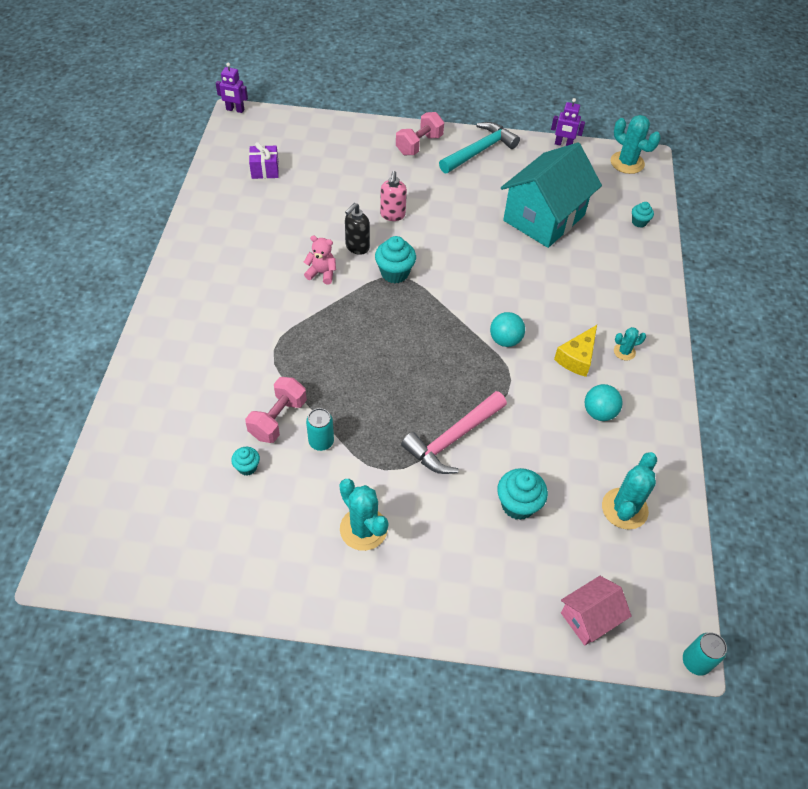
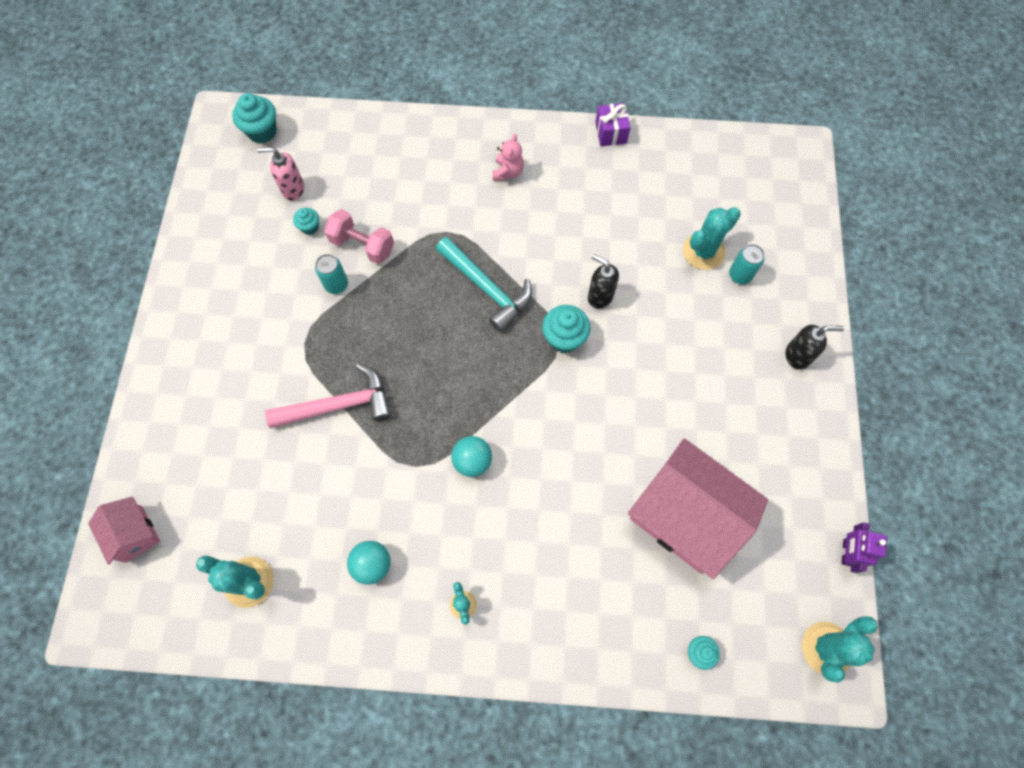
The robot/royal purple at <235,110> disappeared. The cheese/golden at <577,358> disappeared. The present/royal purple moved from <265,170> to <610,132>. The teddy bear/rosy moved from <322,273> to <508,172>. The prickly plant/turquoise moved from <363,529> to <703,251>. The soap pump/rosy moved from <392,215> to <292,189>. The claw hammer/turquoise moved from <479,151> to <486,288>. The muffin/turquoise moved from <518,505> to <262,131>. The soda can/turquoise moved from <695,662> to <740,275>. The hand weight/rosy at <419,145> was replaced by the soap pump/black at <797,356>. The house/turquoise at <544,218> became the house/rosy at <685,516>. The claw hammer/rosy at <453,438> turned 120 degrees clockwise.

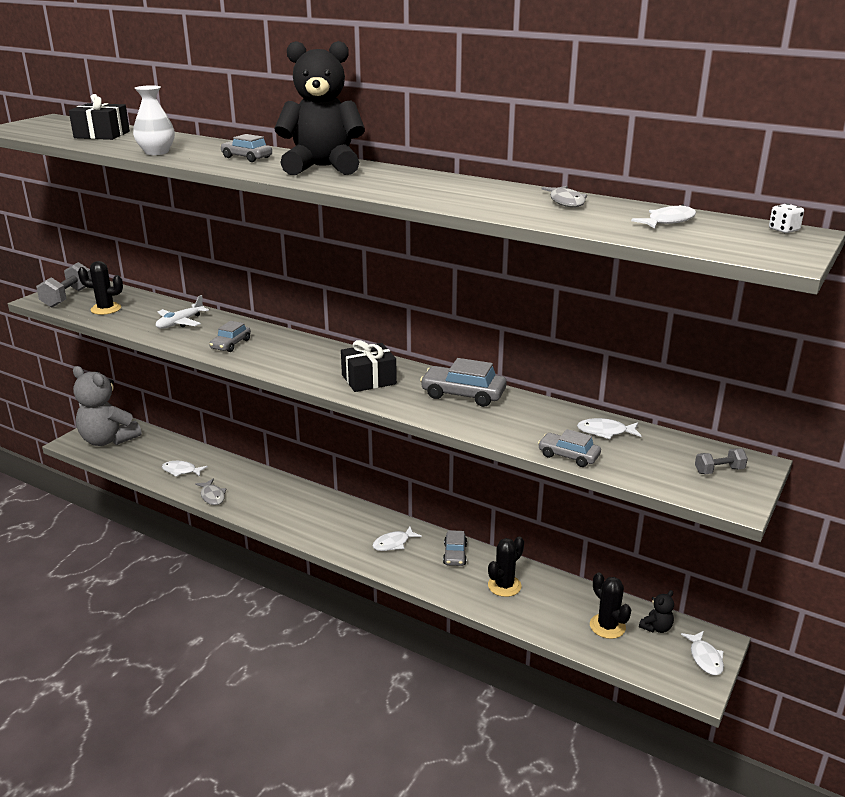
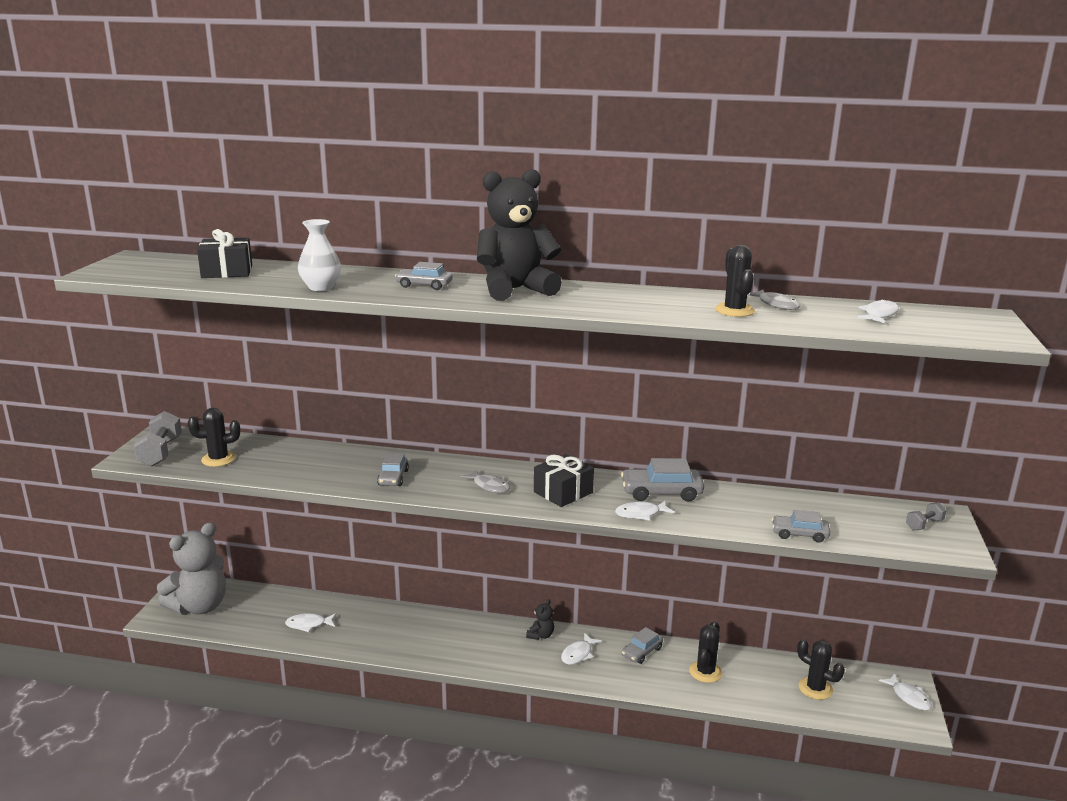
The plane/pure white at <180,323> disappeared. The game die/pure white at <783,230> disappeared. The prickly plant/black at <734,311> appeared. The fish figure/gray moved from <212,496> to <489,486>. The fish figure/pure white moved from <605,432> to <640,514>. The teddy bear/black moved from <656,627> to <540,635>. The teddy bear/gray at <108,440> turned 60 degrees counterclockwise. The toy car/gray at <455,554> turned 60 degrees clockwise.

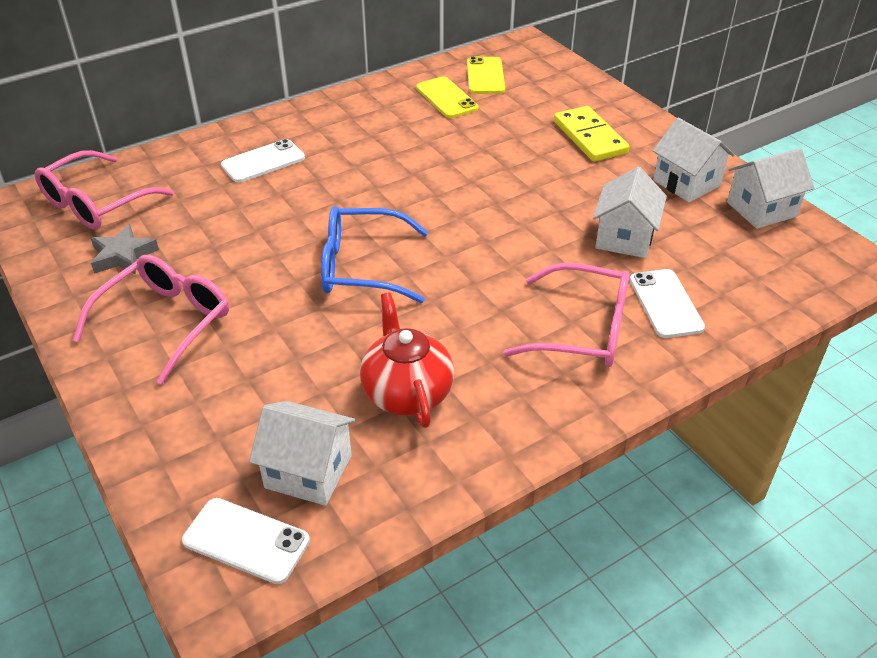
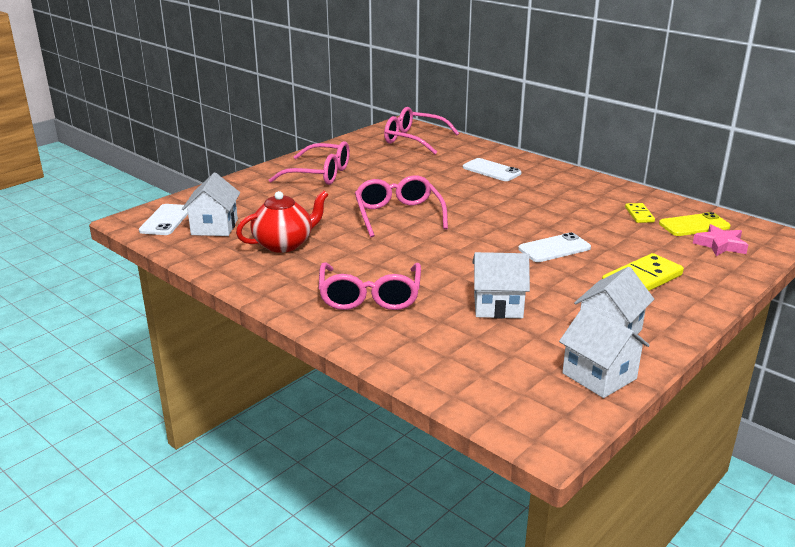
The star shape/gray at <123,255> disappeared. The star shape/rosy at <720,245> appeared. The smartphone/pure white moved from <665,303> to <554,248>. The smartphone/golden at <446,98> was replaced by the domino/golden at <639,215>. The glasses/royal blue at <361,267> became the glasses/rosy at <398,215>.

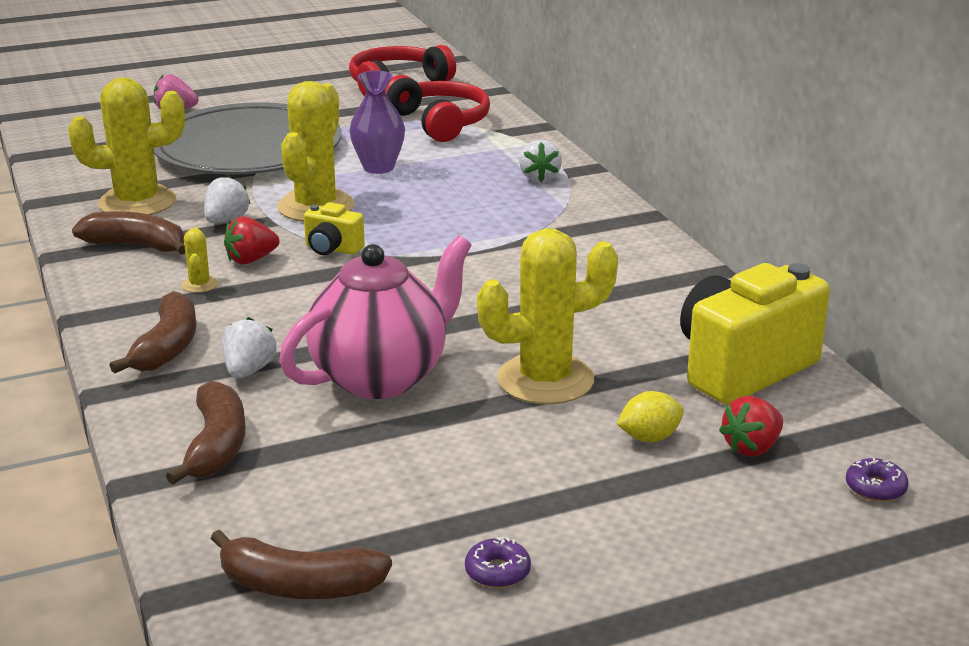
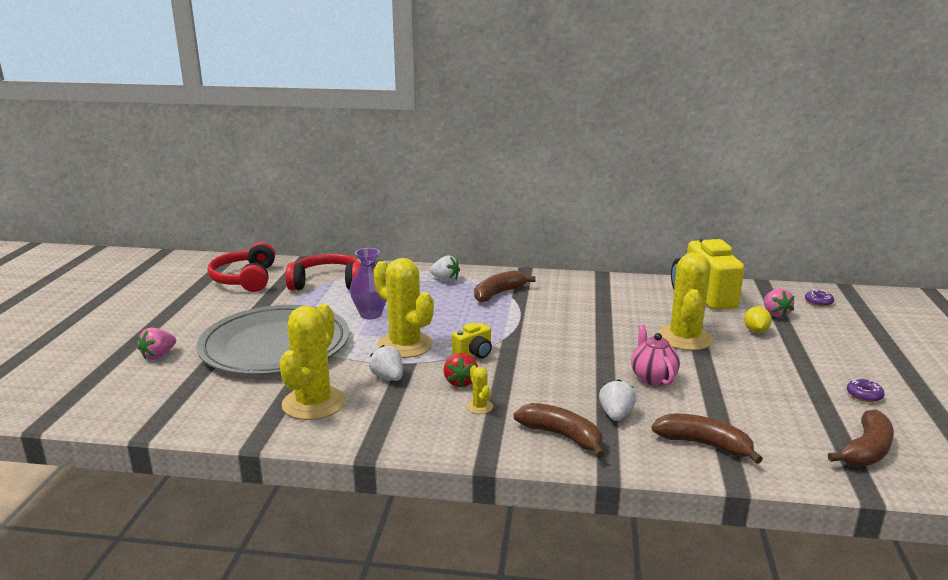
The banana fruit/dark brown moved from <136,245> to <498,293>. The strawberry/scarlet at <752,447> became the strawberry/rosy at <775,314>. The prickly plant/golden at <199,285> turned 45 degrees clockwise. The strawberry/pure white at <249,371> turned 60 degrees clockwise. The tea pot/rosy at <381,377> changed to 0.56 times the size.

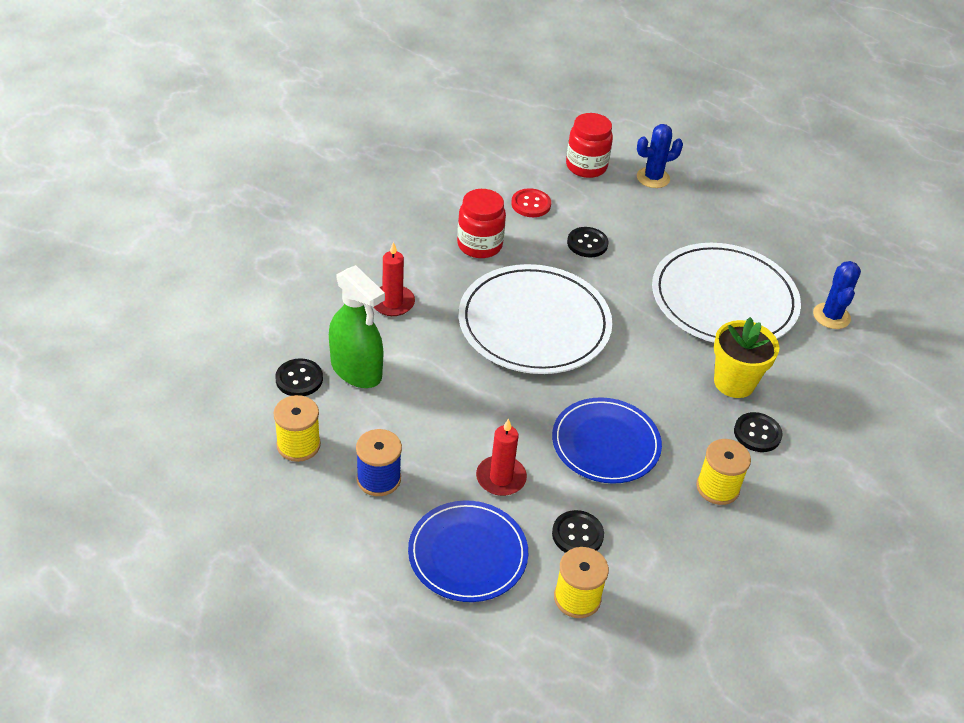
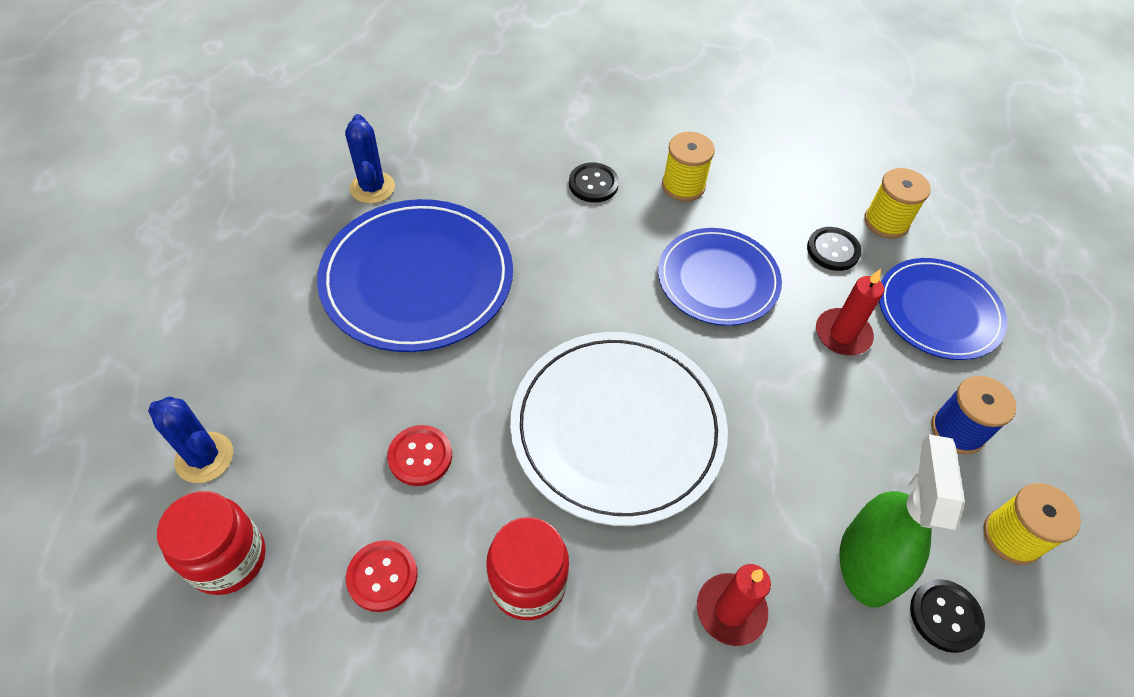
The plant pot/golden at <734,382> disappeared. The sewing button/black at <587,243> became the sewing button/scarlet at <420,456>. The plate/pure white at <724,299> became the plate/royal blue at <417,278>. The prickly plant/royal blue at <831,316> turned 75 degrees counterclockwise.

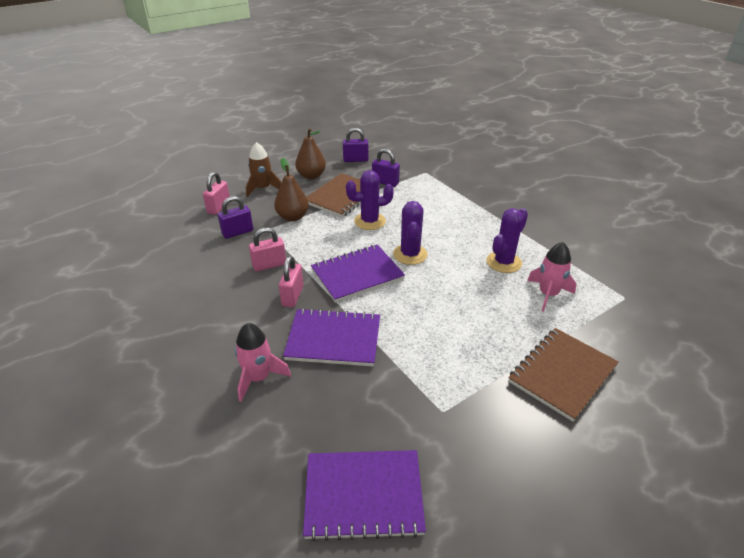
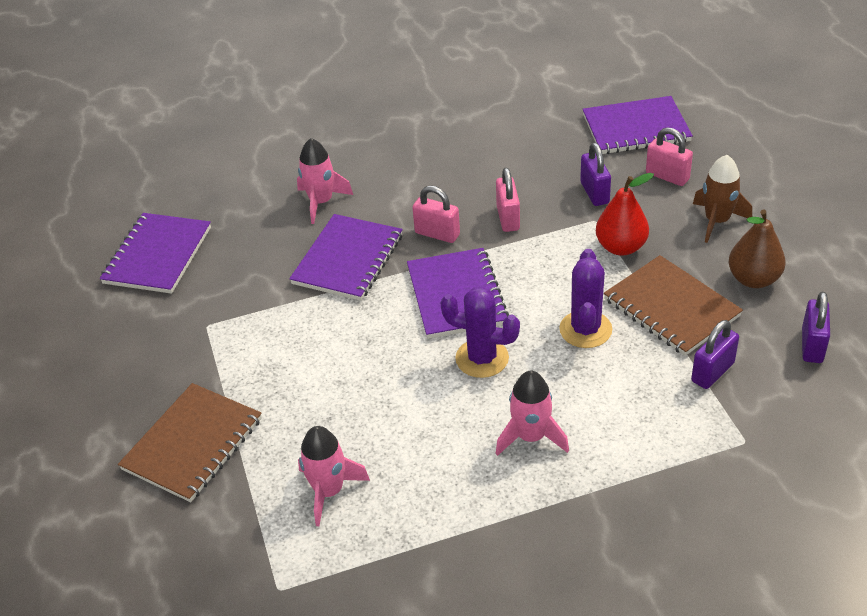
The prickly plant/royal purple at <503,262> disappeared. The spaceship/rosy at <531,436> appeared. The notepad/royal purple at <636,128> appeared. The pear fruit/dark brown at <292,217> became the pear fruit/scarlet at <621,247>. The notepad/dark brown at <562,374> turned 60 degrees clockwise.

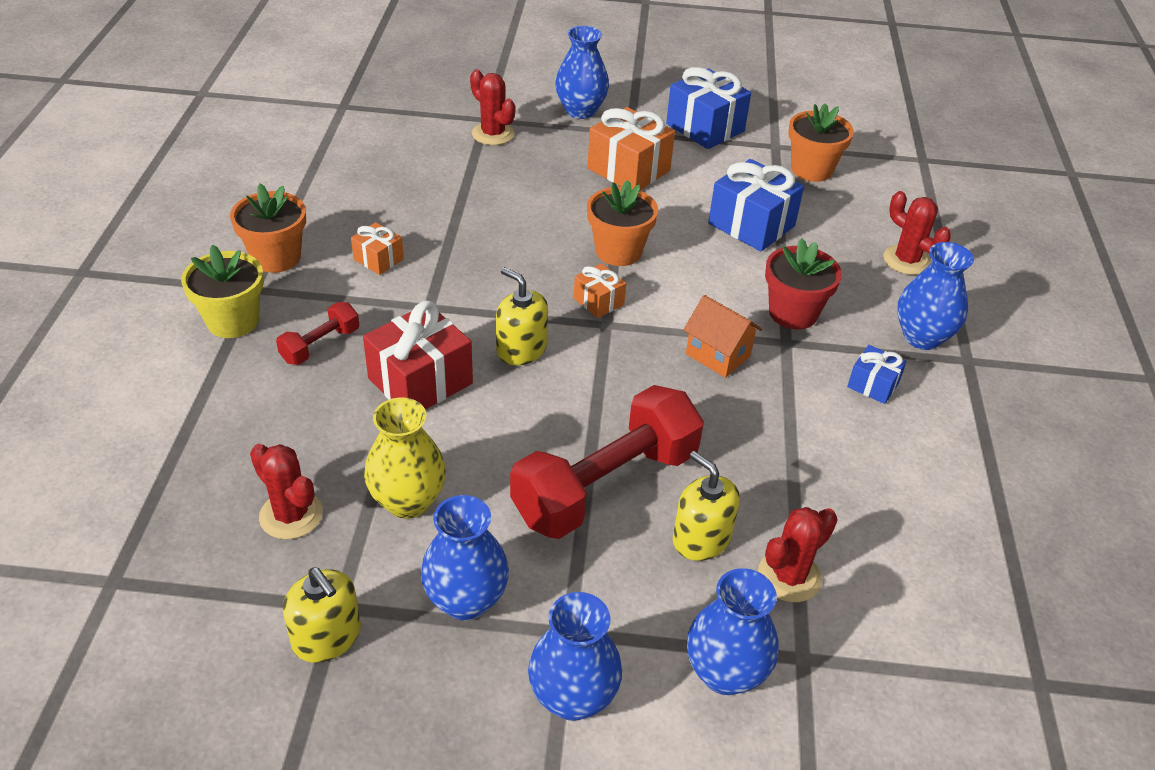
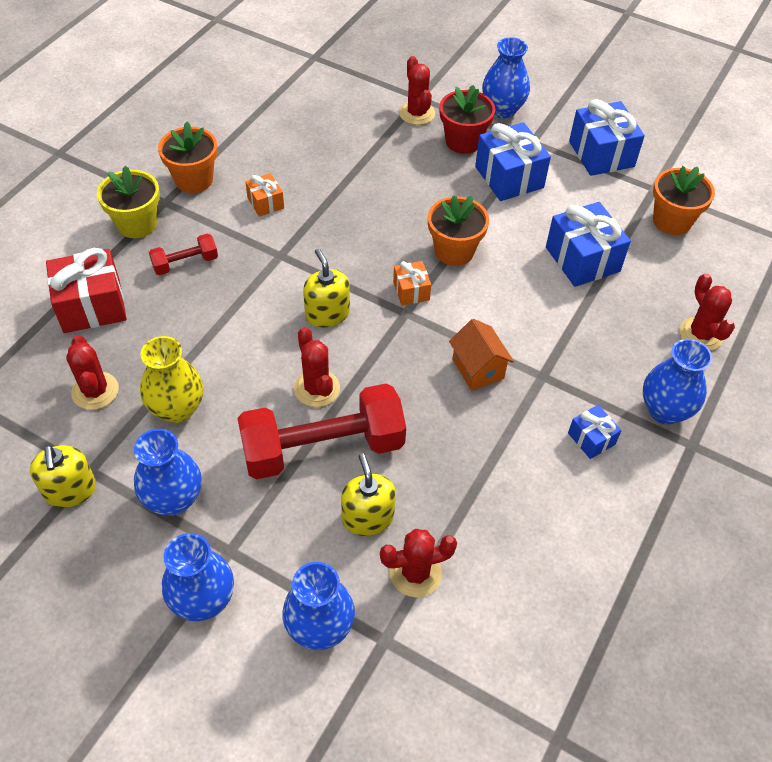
The prickly plant/scarlet at <317,388> appeared. The present/scarlet moved from <420,381> to <92,306>. The plant pot/scarlet moved from <793,313> to <463,141>. The present/bright orange at <628,170> became the present/royal blue at <509,177>.

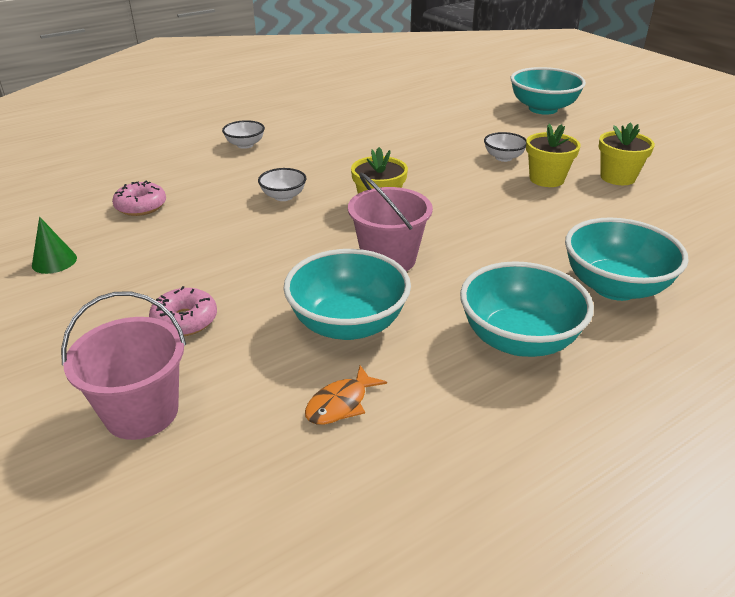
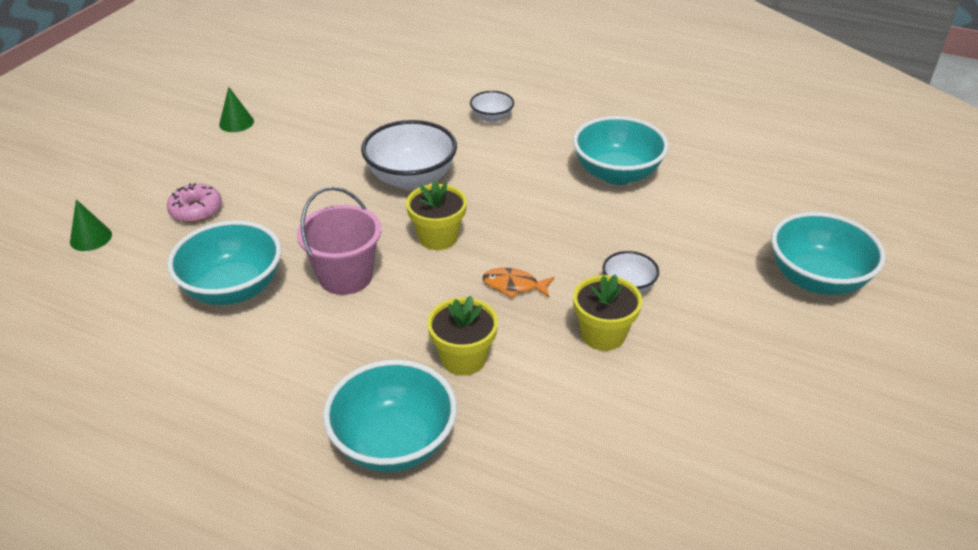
The glazed donut/rosy at <141,206> disappeared. The fish figure/bright orange moved from <340,404> to <514,285>. The deep dish/turquoise moved from <518,339> to <616,174>. The plant pot/golden moved from <617,177> to <463,358>. The bucket/rosy at <141,412> was replaced by the cone/green at <91,238>. The deep dish/pure white at <283,196> changed to 1.93 times the size.

